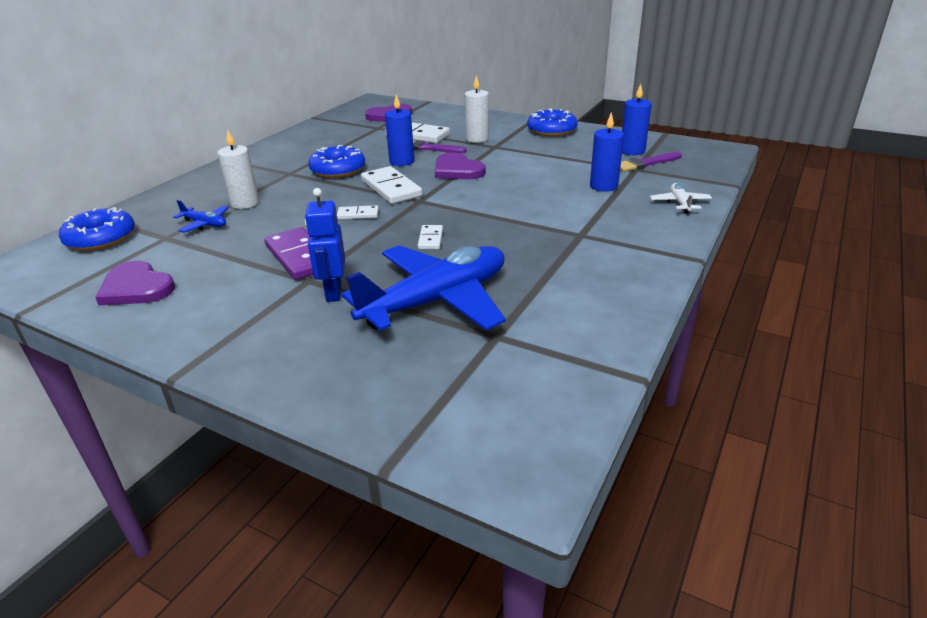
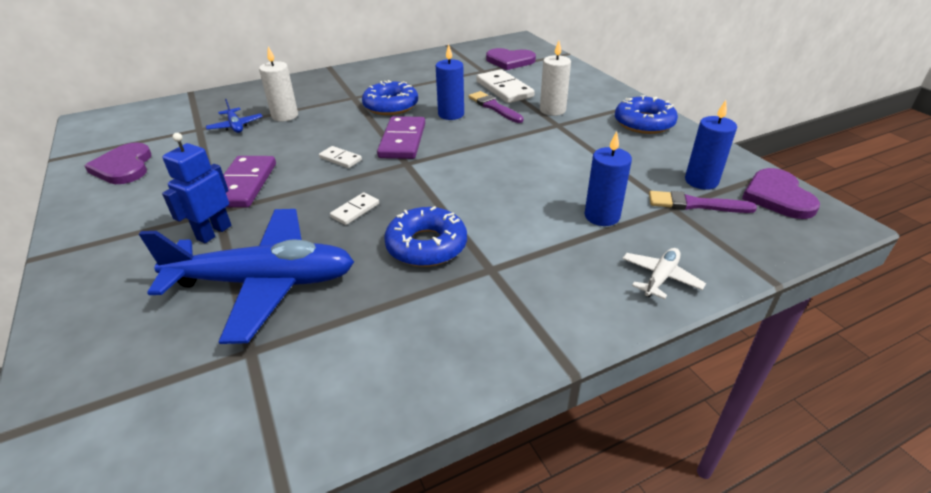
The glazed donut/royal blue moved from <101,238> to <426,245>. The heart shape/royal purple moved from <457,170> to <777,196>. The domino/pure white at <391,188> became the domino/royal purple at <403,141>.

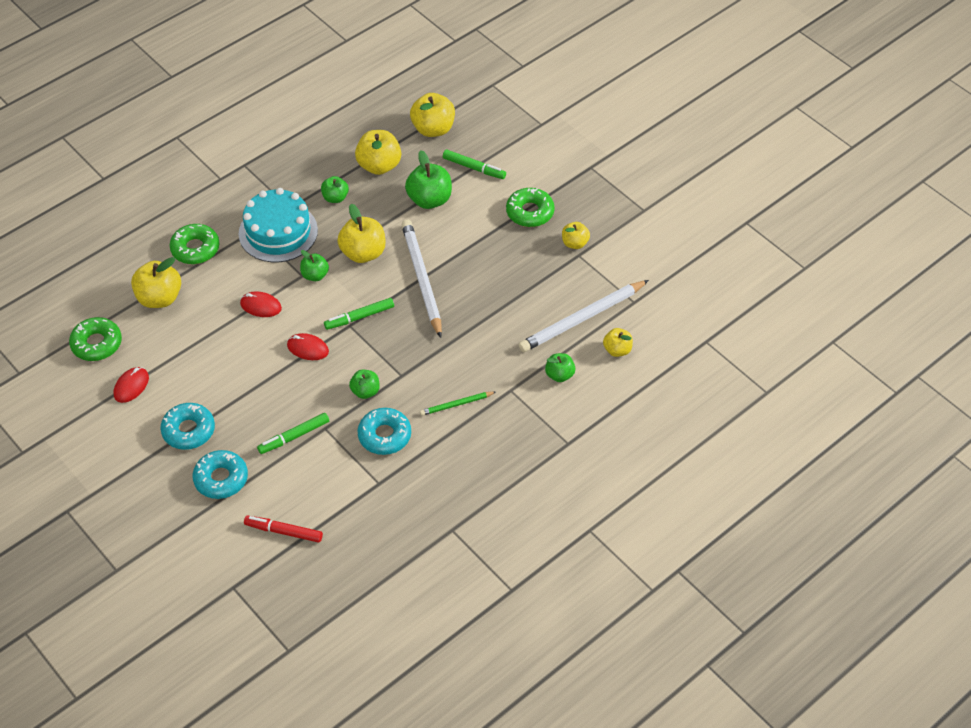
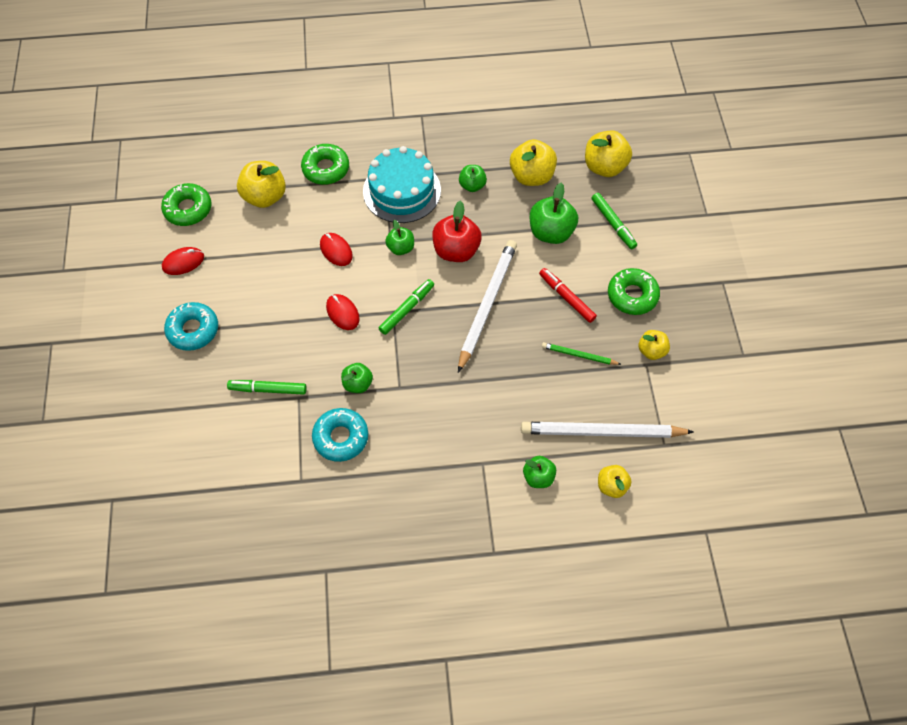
The glazed donut/turquoise at <221,479> disappeared. The marker/scarlet moved from <284,531> to <566,297>. The pencil/green moved from <456,404> to <579,355>. The apple fruit/golden at <363,253> became the apple fruit/scarlet at <456,250>. The marker/green at <359,317> turned 120 degrees clockwise.

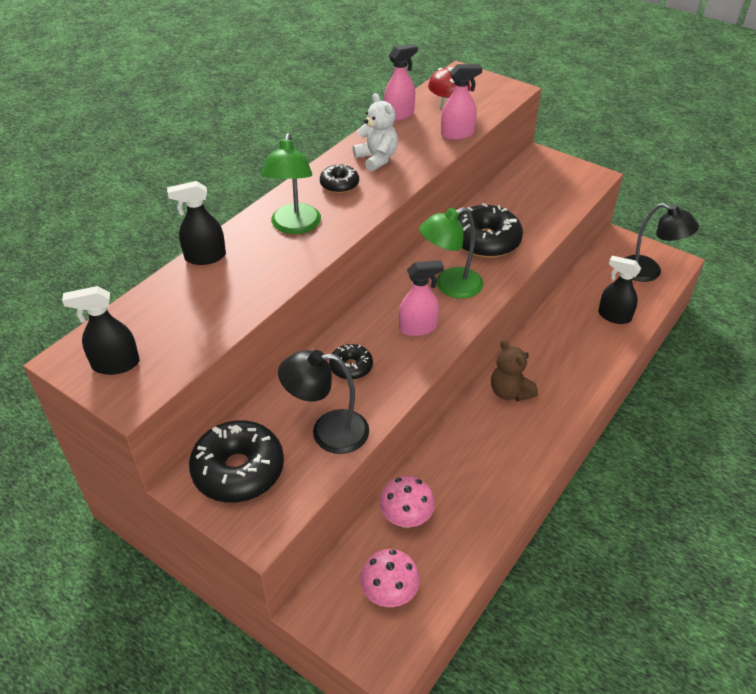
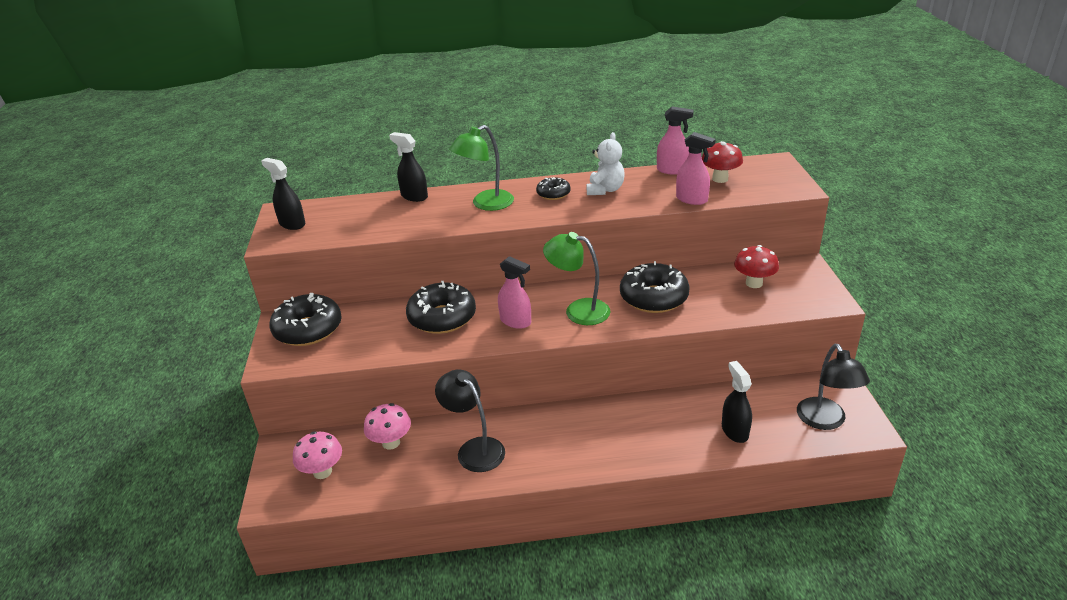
The teddy bear/dark brown at <510,392> disappeared. The mushroom/scarlet at <754,283> appeared. The desk lamp/black moved from <328,432> to <474,449>. The glazed donut/black at <351,367> changed to 1.89 times the size.

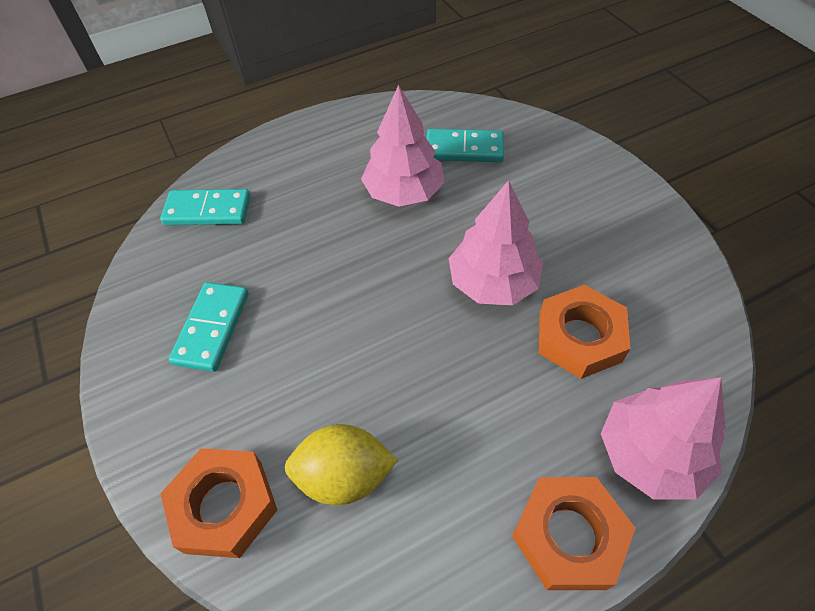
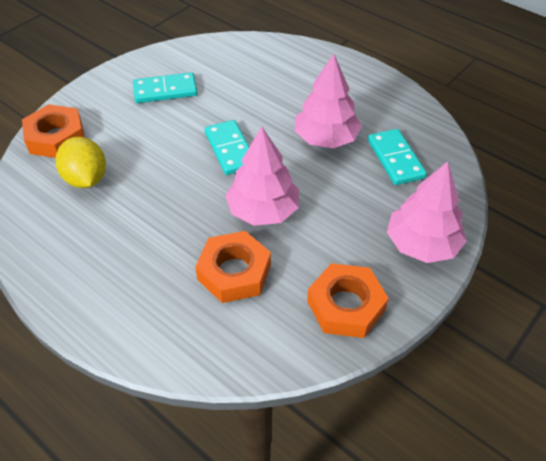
The domino/turquoise moved from <208,210> to <230,149>. The hexagon nut/bright orange moved from <568,536> to <346,306>. The toy tree/rosy moved from <650,454> to <422,244>.

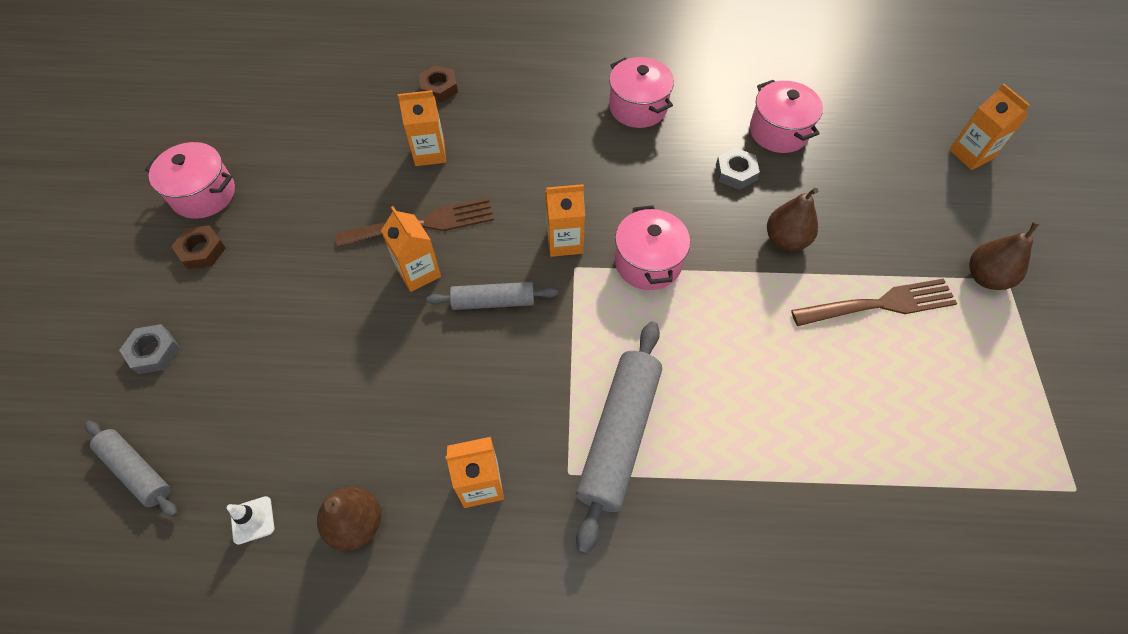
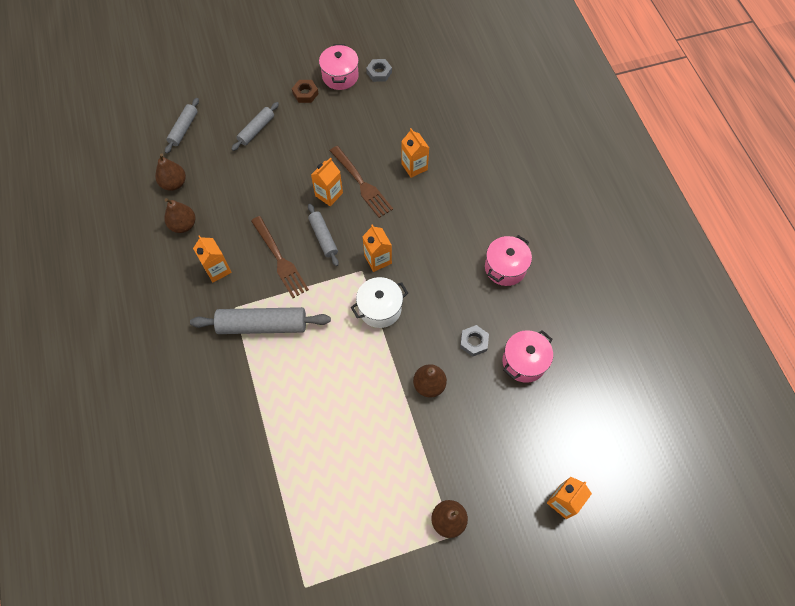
The hexagon nut/dark brown at <439,88> disappeared. The pastry roller/gray at <256,130> appeared. The hexagon nut/gray moved from <153,352> to <379,72>. The fork/dark brown moved from <878,305> to <279,259>. The safety cone/pure white at <252,520> was replaced by the pear fruit/dark brown at <174,183>. The stockpot/rosy at <648,263> became the stockpot/pure white at <380,309>.

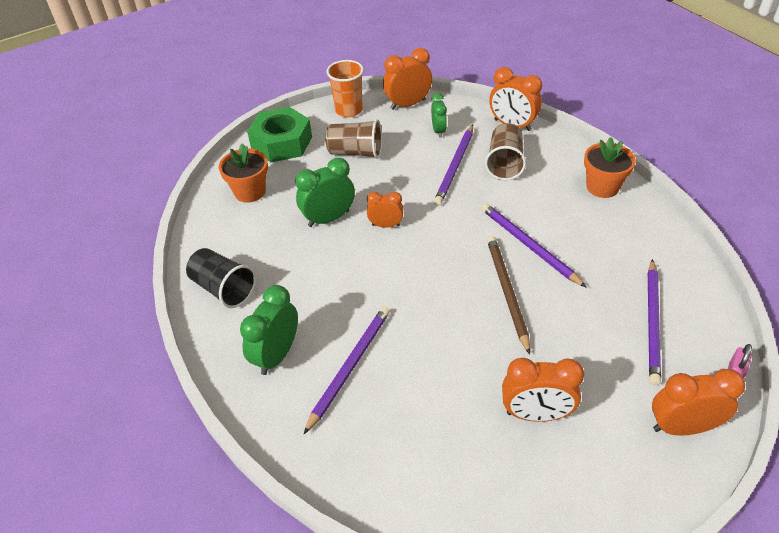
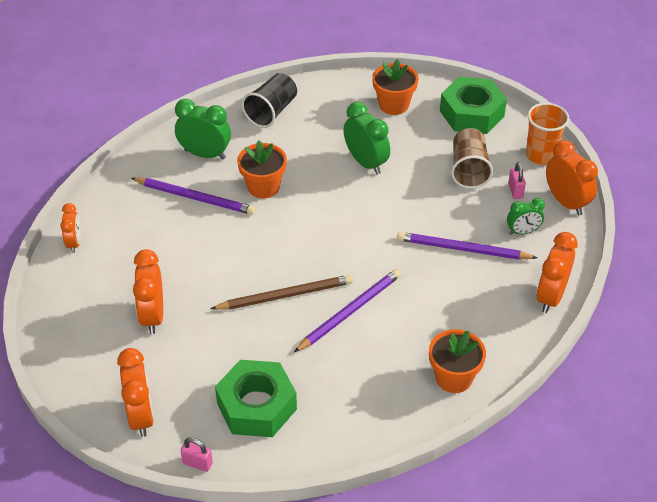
The beaker/dark brown at <504,163> disappeared. The plant pot/bright orange at <263,187> appeared. The padlock/rosy at <515,191> appeared. The alarm clock/bright orange moved from <385,225> to <74,243>. The pencil/royal purple at <652,323> was replaced by the hexagon nut/green at <256,406>.

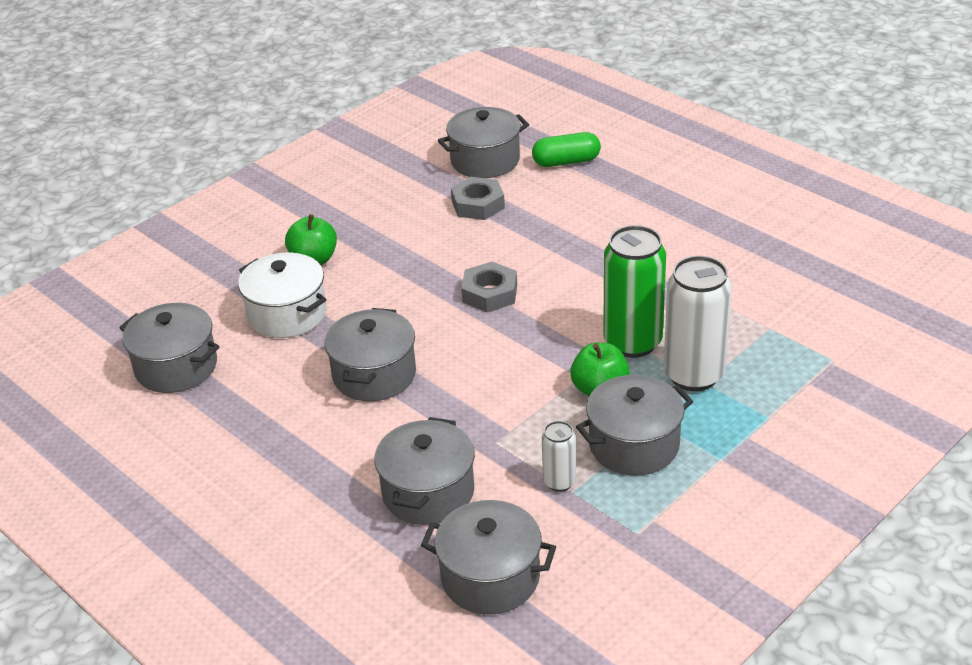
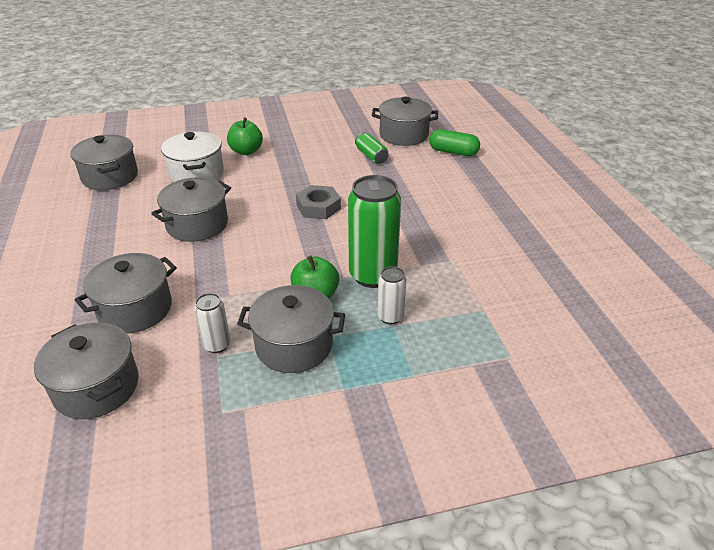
The hexagon nut/gray at <478,204> was replaced by the soda can/green at <371,156>. The soda can/pure white at <693,375> changed to 0.51 times the size.

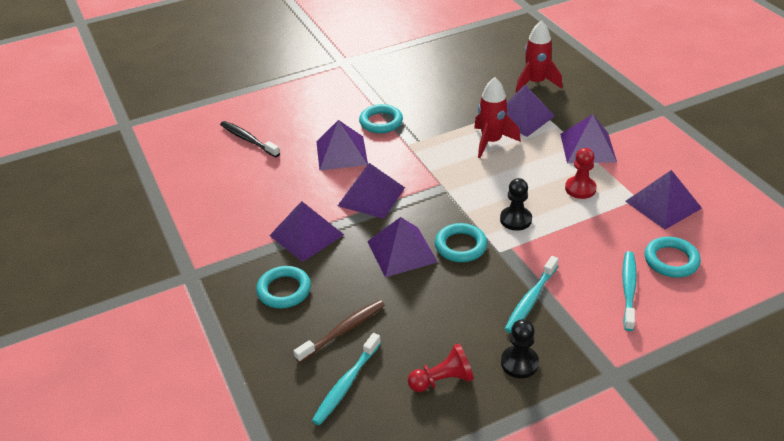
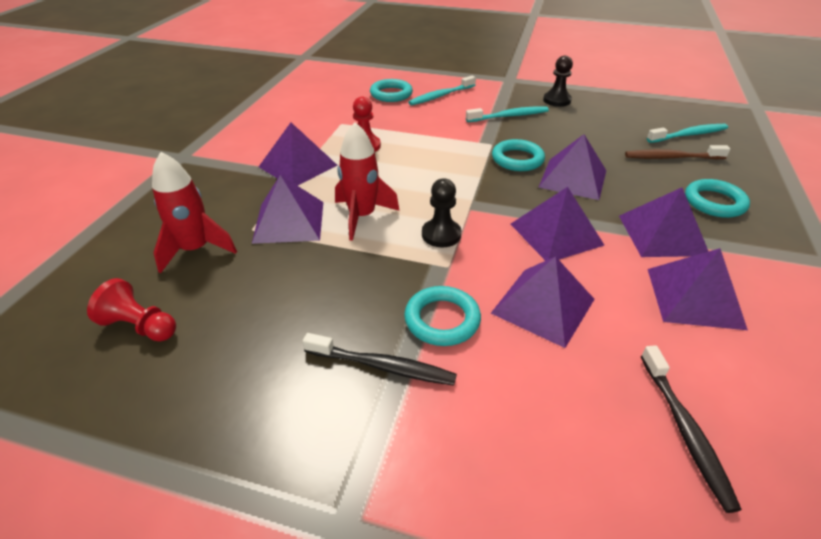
The tooth brush/black at <382,366> appeared. The pawn/scarlet moved from <442,380> to <140,326>. The pawn/black moved from <515,219> to <441,234>. The pyramid shape/royal purple moved from <663,204> to <694,297>.

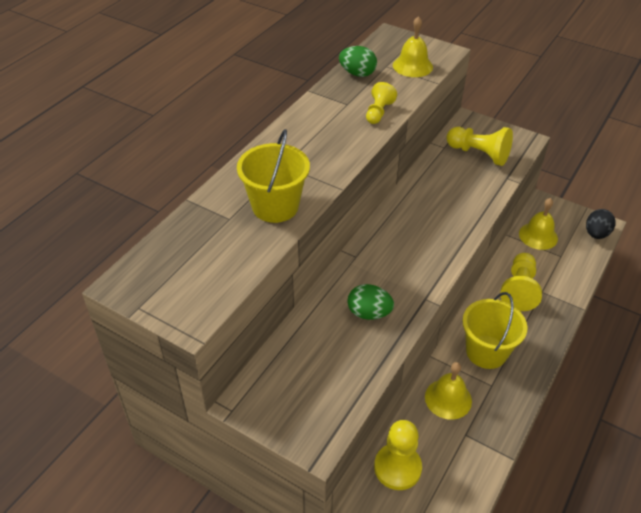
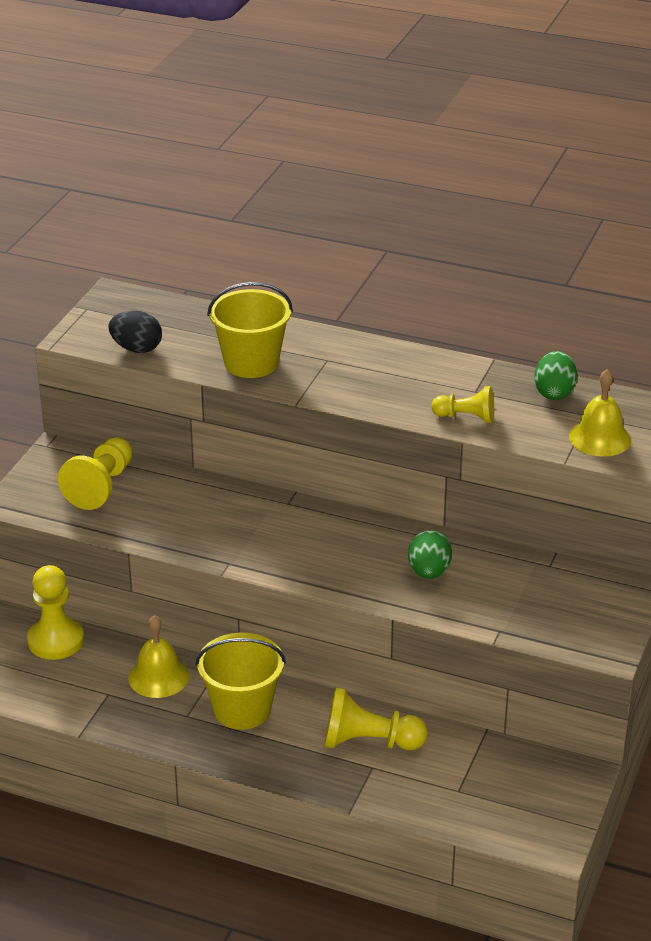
The bell/golden at <538,236> disappeared. The egg/green moved from <369,313> to <429,572>. The pawn/golden moved from <479,154> to <101,486>. The egg/black moved from <596,234> to <136,349>.

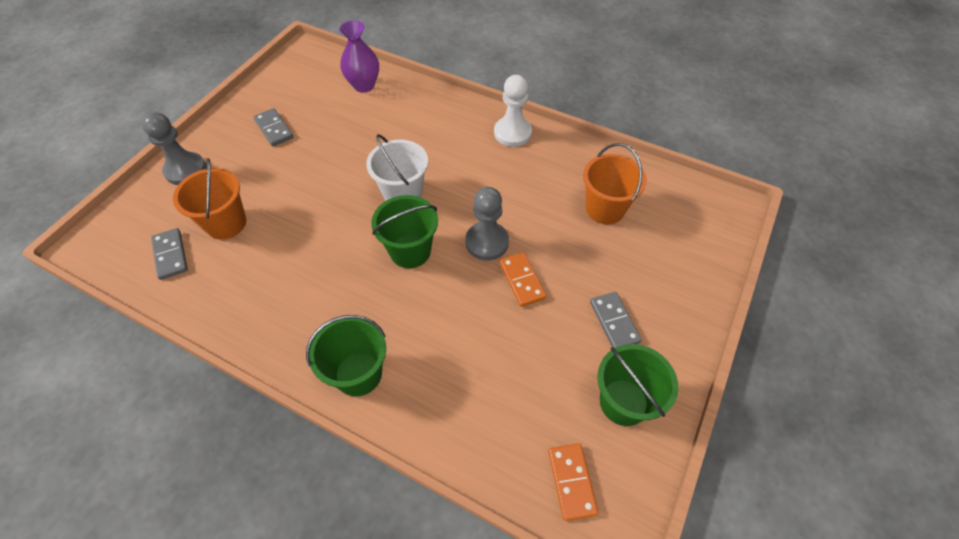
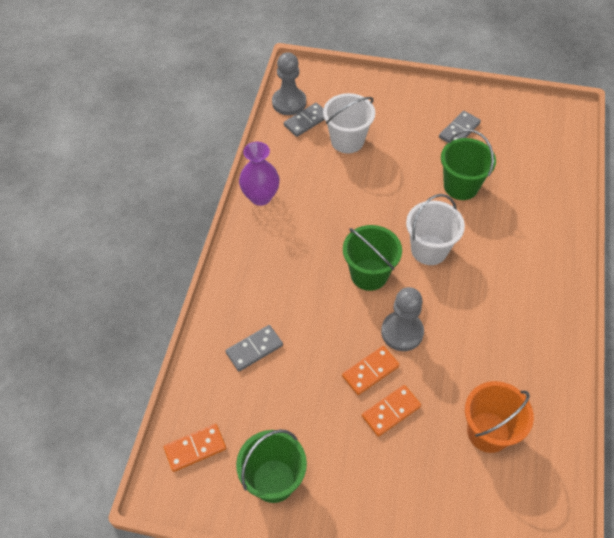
The pawn/pure white at <512,133> disappeared. The domino/bright orange at <391,411> appeared. The pawn/gray moved from <185,170> to <289,102>. The bucket/green moved from <358,373> to <461,186>. The tall vase/royal purple moved from <364,85> to <260,197>. The domino/gray moved from <614,322> to <254,349>. The bucket/bright orange at <226,223> became the bucket/pure white at <347,141>.

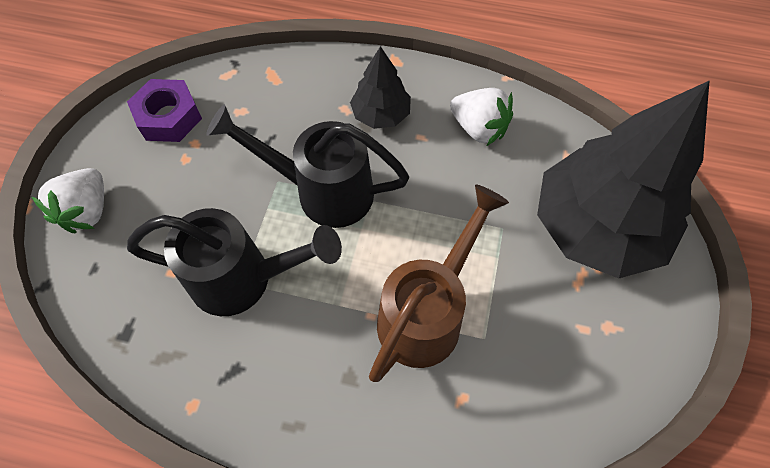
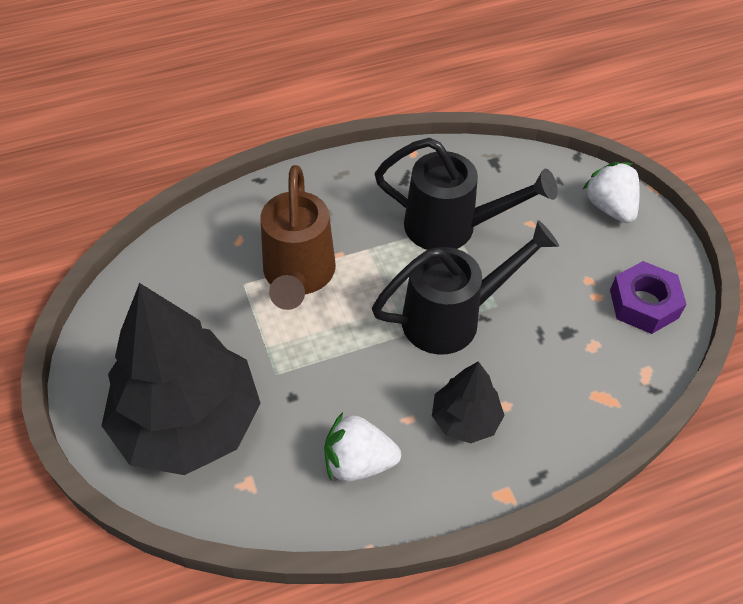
The watering pot/black at <243,279> turned 135 degrees counterclockwise.

